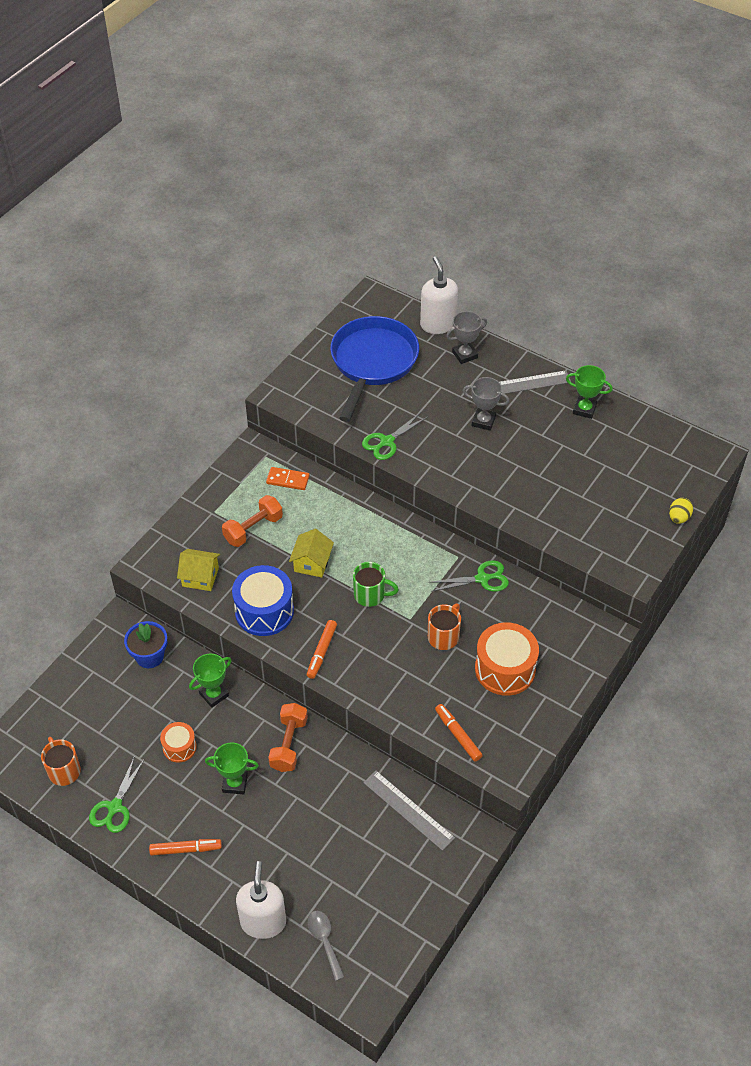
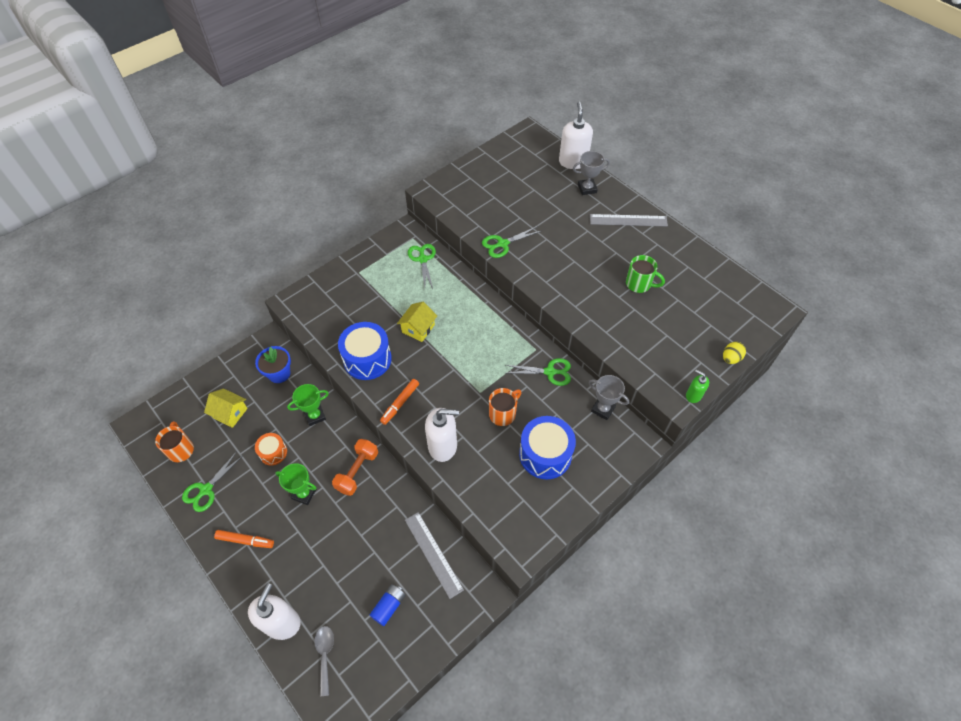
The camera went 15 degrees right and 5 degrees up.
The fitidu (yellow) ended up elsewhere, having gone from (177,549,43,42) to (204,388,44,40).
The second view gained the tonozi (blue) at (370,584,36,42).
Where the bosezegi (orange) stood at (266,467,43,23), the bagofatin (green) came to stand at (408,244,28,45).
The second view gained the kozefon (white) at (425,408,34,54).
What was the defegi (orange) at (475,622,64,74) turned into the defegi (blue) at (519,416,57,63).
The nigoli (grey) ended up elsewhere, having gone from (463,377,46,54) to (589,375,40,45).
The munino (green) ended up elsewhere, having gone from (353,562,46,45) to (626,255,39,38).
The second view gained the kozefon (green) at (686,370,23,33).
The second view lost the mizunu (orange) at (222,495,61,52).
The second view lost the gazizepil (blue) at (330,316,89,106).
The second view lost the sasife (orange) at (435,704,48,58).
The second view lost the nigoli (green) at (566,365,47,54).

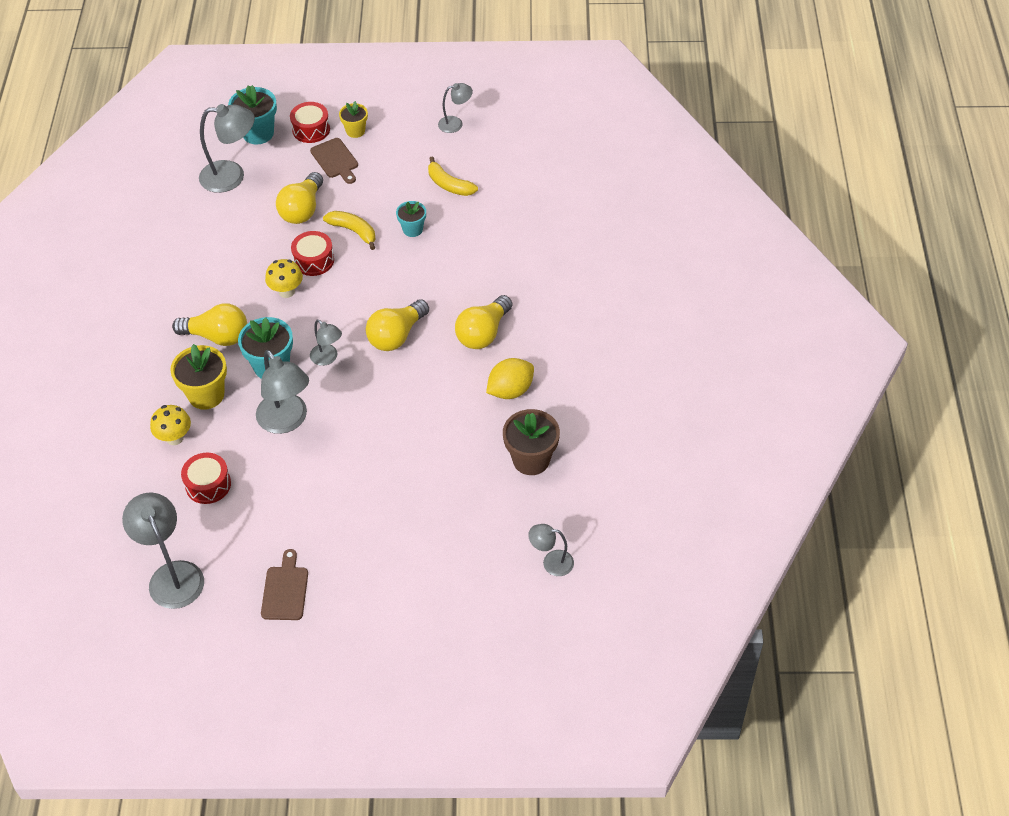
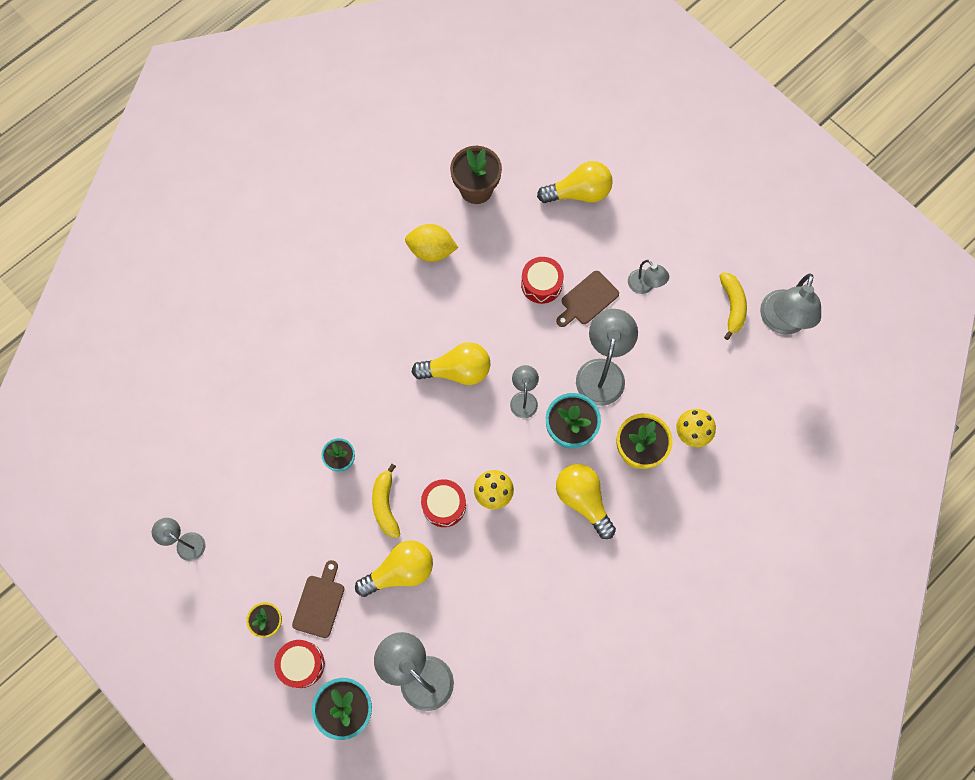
The camera went 135 degrees left and 20 degrees up.
The defegi (red) ended up elsewhere, having gone from (181,453,50,51) to (521,257,43,47).
The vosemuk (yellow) ended up elsewhere, having gone from (455,295,57,54) to (537,161,76,42).
The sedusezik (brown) ended up elsewhere, having gone from (261,549,47,71) to (556,271,63,56).
The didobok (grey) ended up elsewhere, having gone from (528,524,46,52) to (628,260,41,34).
The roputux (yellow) ended up elsewhere, having gone from (428,156,50,40) to (719,273,28,67).

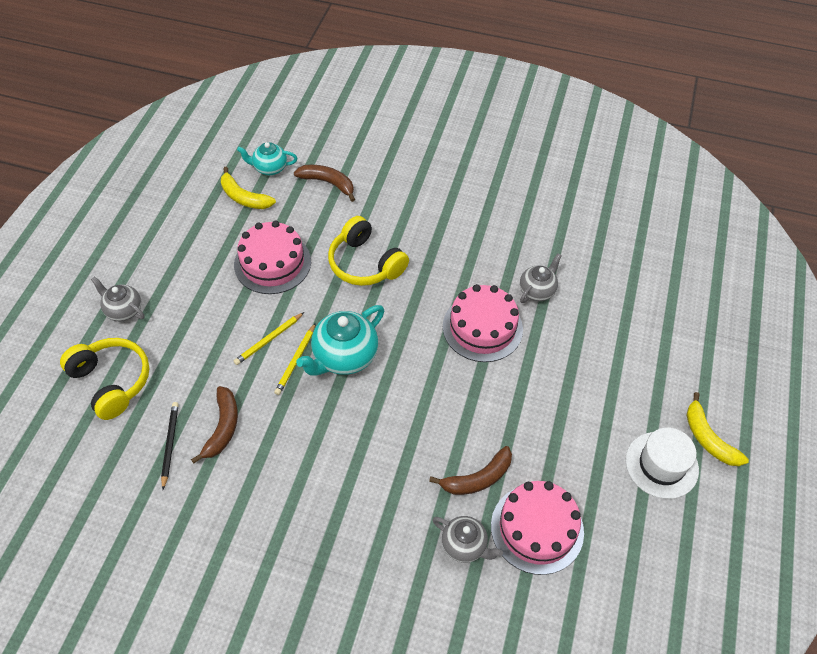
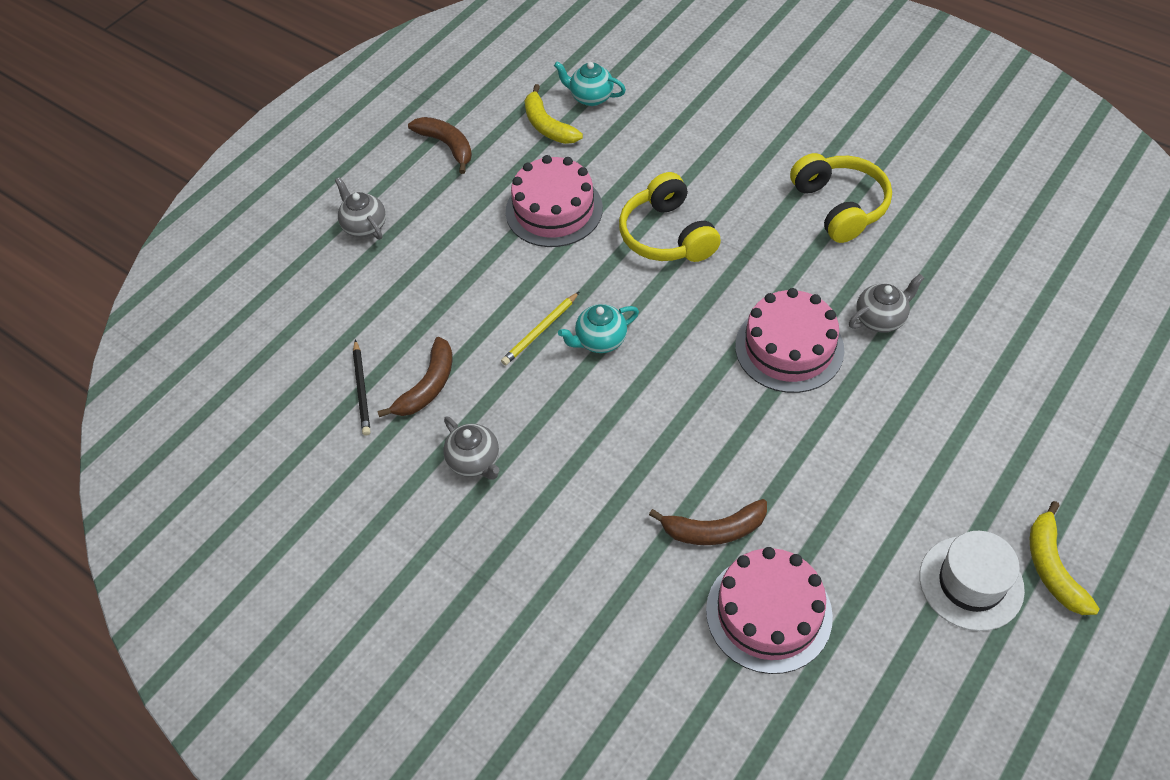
The camera went 25 degrees right and 0 degrees up.
The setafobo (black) at (161,402,18,88) ended up facing another way, 150 degrees clockwise from before.
The roputux (brown) ended up elsewhere, having gone from (294,165,61,37) to (408,117,64,57).
The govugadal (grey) ended up elsewhere, having gone from (432,516,71,47) to (443,417,56,63).
The size of the govugadal (turquoise) at (296,305,88,70) changed by a factor of 0.61.
The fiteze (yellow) ended up elsewhere, having gone from (60,338,89,82) to (790,153,102,90).
The second view lost the setafobo (yellow) at (234,312,70,53).

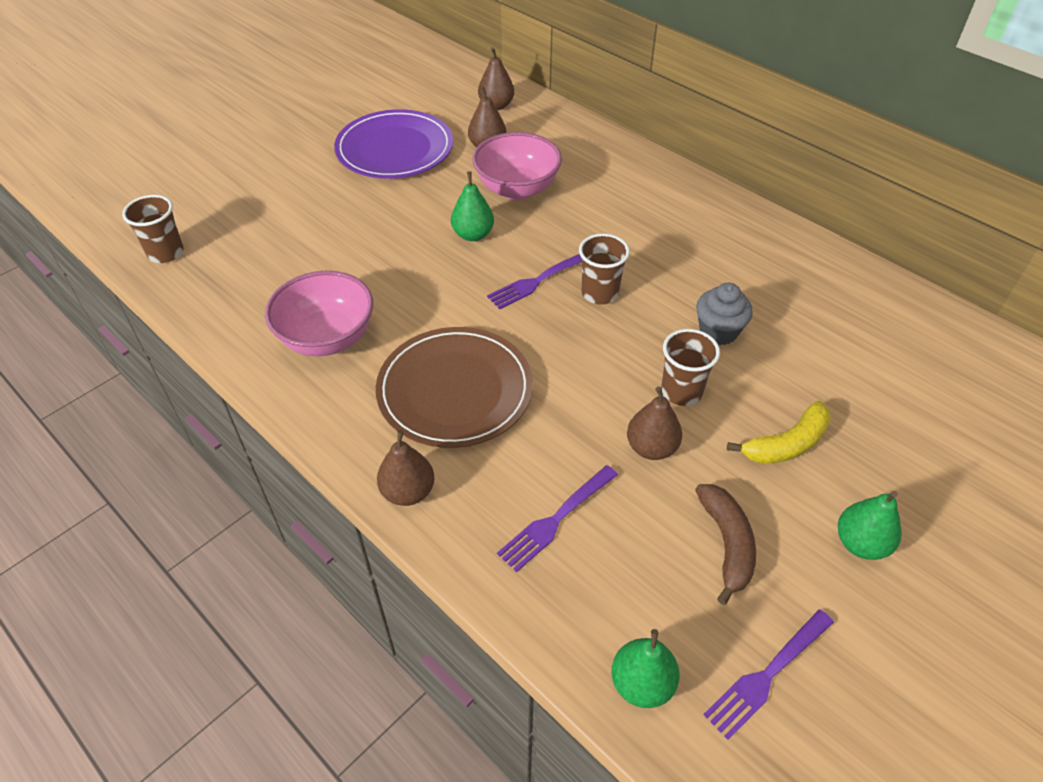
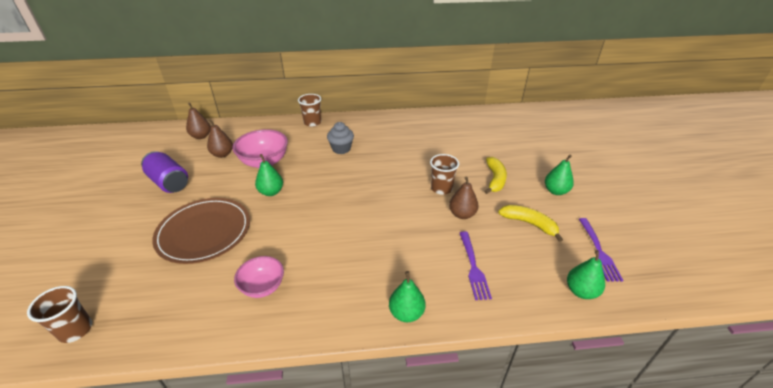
The camera went 50 degrees left and 10 degrees down.
Where the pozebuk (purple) stood at (334,109,119,70), the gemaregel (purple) came to stand at (141,151,47,42).
The pozebuk (brown) ended up elsewhere, having gone from (376,327,157,121) to (152,198,98,66).
The size of the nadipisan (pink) at (265,271,108,85) changed by a factor of 0.65.
The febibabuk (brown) ended up elsewhere, having gone from (579,234,51,71) to (298,94,23,33).
The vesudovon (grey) ended up elsewhere, having gone from (696,283,57,62) to (327,122,27,32).
What was the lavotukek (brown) at (377,430,58,76) turned into the lavotukek (green) at (389,271,37,51).
What was the roputux (brown) at (695,484,61,121) turned into the roputux (yellow) at (498,205,65,37).
The second view lost the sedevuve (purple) at (487,254,95,56).

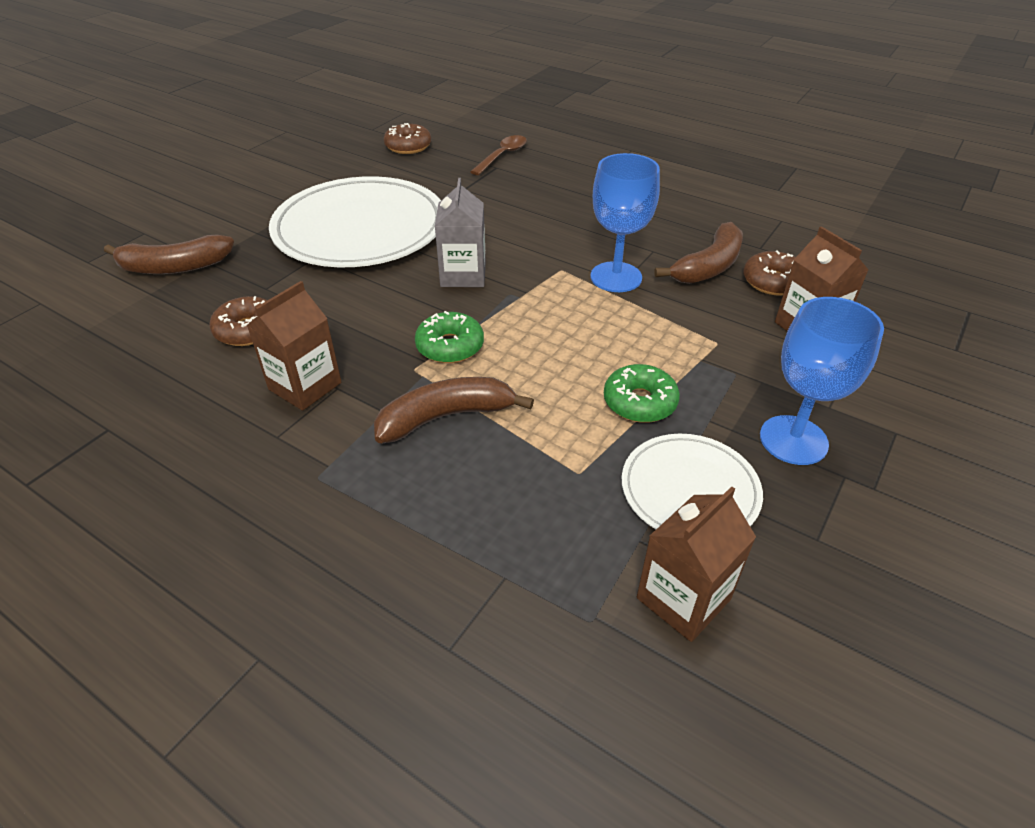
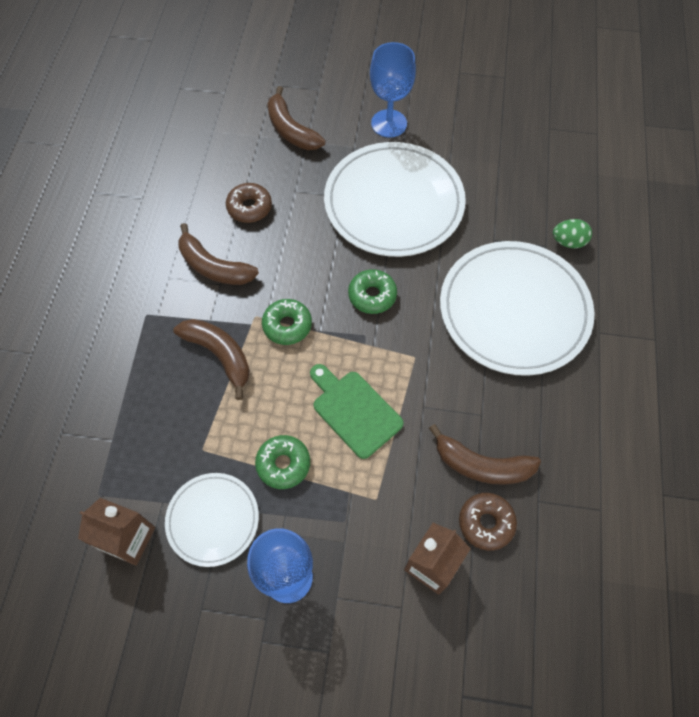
The camera went 65 degrees right and 20 degrees up.
Where the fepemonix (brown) stood at (246,281,95,130), the roputux (brown) came to stand at (178,223,81,62).
The second view gained the sedusezik (green) at (310,364,94,95).
Where the fepemonix (grey) stood at (435,178,51,109), the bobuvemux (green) came to stand at (348,269,49,45).
The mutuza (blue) ended up elsewhere, having gone from (591,153,69,139) to (370,42,46,96).
The second view gained the pozebuk (white) at (440,241,155,135).
Where the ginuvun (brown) stood at (470,135,57,40), the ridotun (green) came to stand at (553,219,39,29).
The second view lost the bobuvemux (brown) at (384,123,47,31).

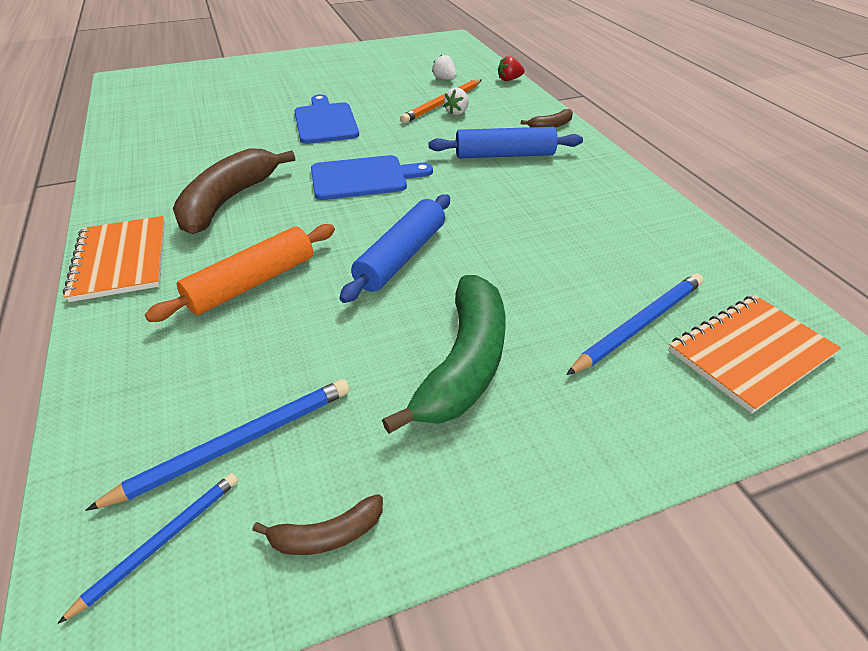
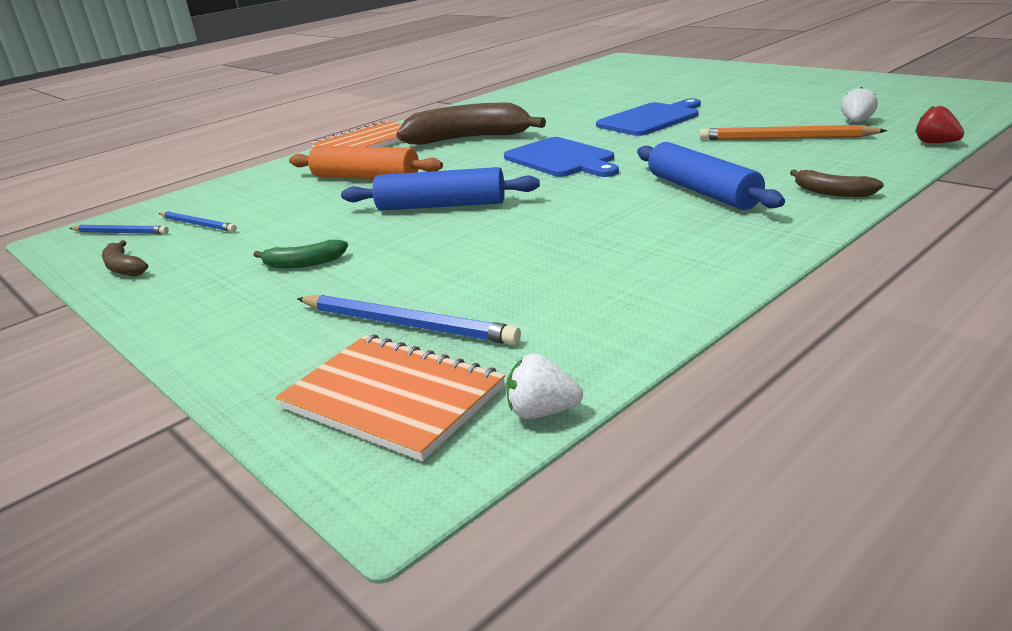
The camera went 70 degrees right and 15 degrees down.
The size of the setafobo (blue) at (85,379,265,132) changed by a factor of 0.64.
The size of the roputux (green) at (382,275,123,159) changed by a factor of 0.46.
The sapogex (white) ended up elsewhere, having gone from (444,88,25,27) to (506,353,77,66).

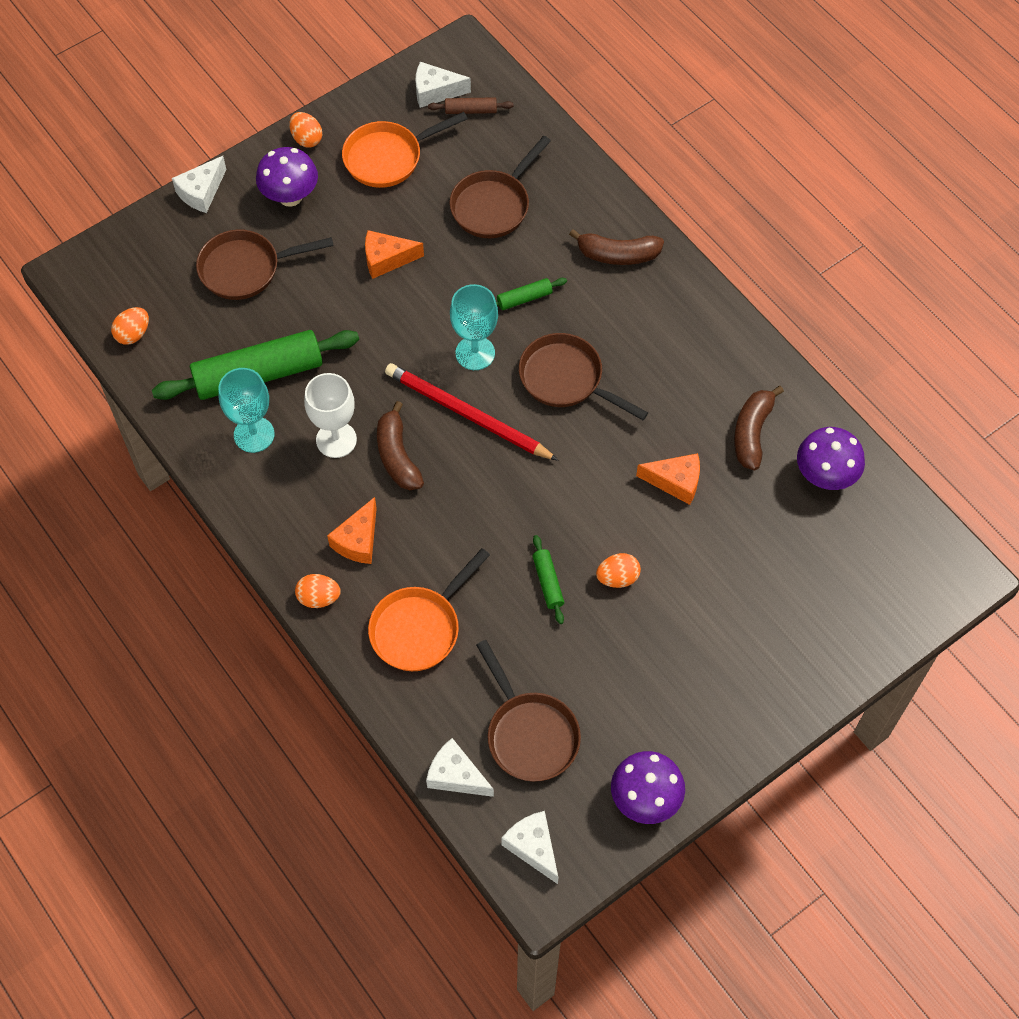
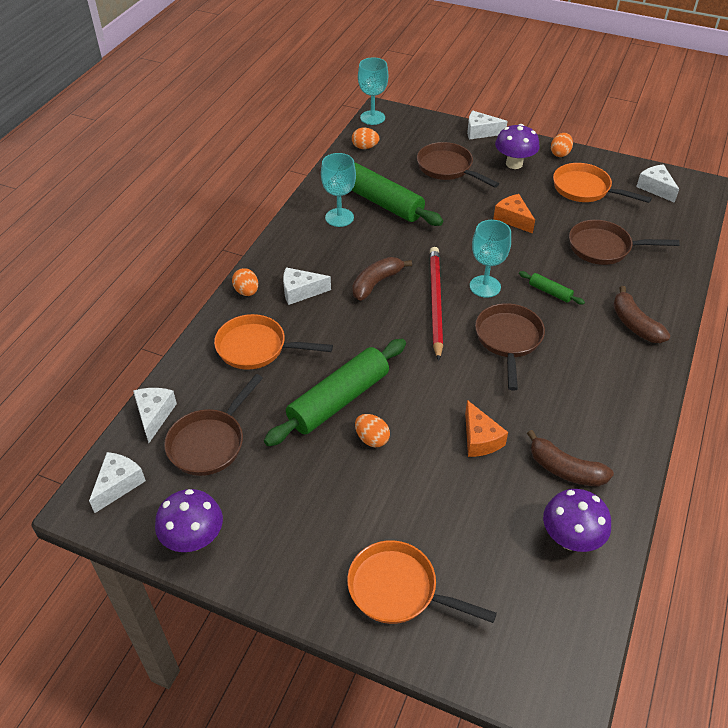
The camera went 60 degrees right and 15 degrees down.
The size of the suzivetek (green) at (532,535,32,89) changed by a factor of 2.27.
What was the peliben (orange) at (327,497,50,67) turned into the peliben (white) at (283,267,48,38).
The second view gained the gazizepil (orange) at (347,540,150,84).
The second view gained the mutuza (turquoise) at (358,57,30,68).
The roputux (brown) at (734,386,50,84) ended up facing another way, 135 degrees counterclockwise from before.
The second view lost the mutuza (white) at (304,373,53,85).
The second view lost the suzivetek (brown) at (428,97,86,17).

